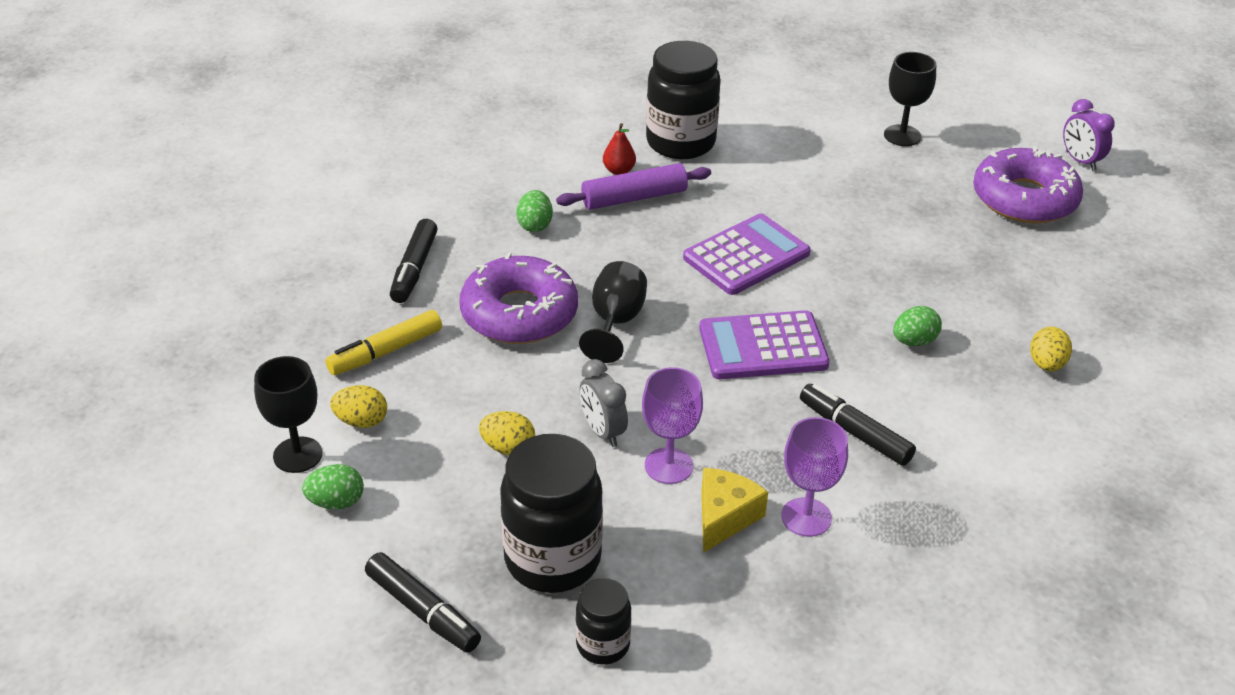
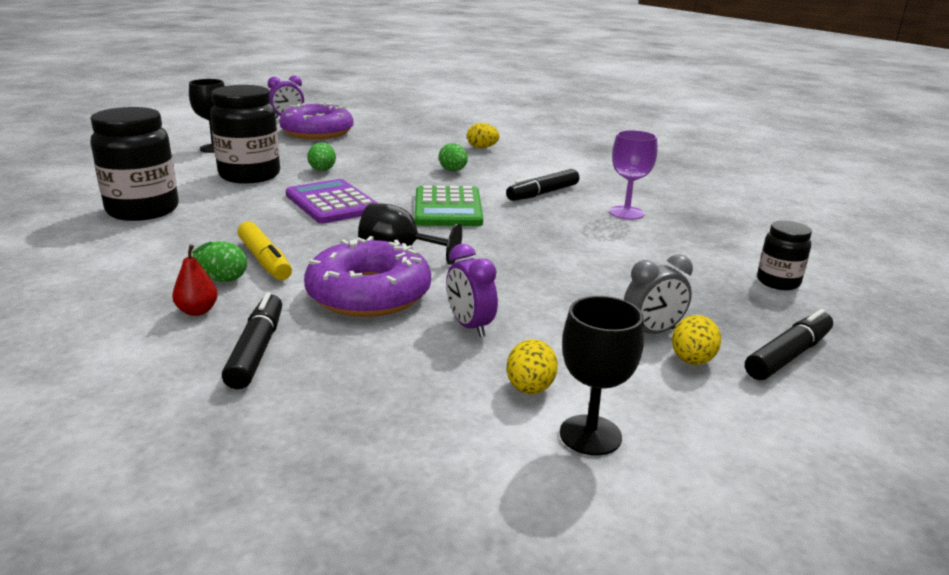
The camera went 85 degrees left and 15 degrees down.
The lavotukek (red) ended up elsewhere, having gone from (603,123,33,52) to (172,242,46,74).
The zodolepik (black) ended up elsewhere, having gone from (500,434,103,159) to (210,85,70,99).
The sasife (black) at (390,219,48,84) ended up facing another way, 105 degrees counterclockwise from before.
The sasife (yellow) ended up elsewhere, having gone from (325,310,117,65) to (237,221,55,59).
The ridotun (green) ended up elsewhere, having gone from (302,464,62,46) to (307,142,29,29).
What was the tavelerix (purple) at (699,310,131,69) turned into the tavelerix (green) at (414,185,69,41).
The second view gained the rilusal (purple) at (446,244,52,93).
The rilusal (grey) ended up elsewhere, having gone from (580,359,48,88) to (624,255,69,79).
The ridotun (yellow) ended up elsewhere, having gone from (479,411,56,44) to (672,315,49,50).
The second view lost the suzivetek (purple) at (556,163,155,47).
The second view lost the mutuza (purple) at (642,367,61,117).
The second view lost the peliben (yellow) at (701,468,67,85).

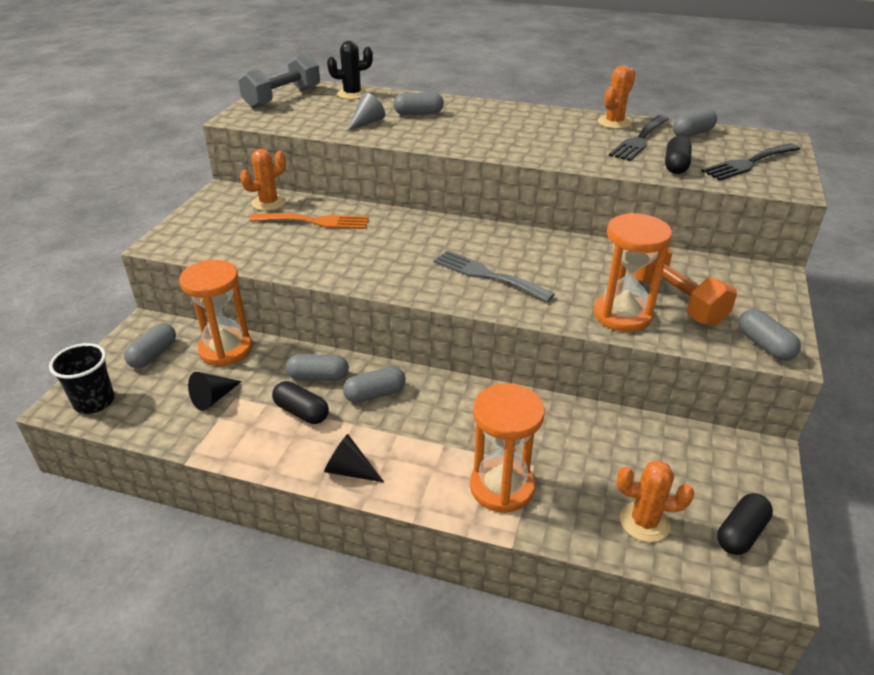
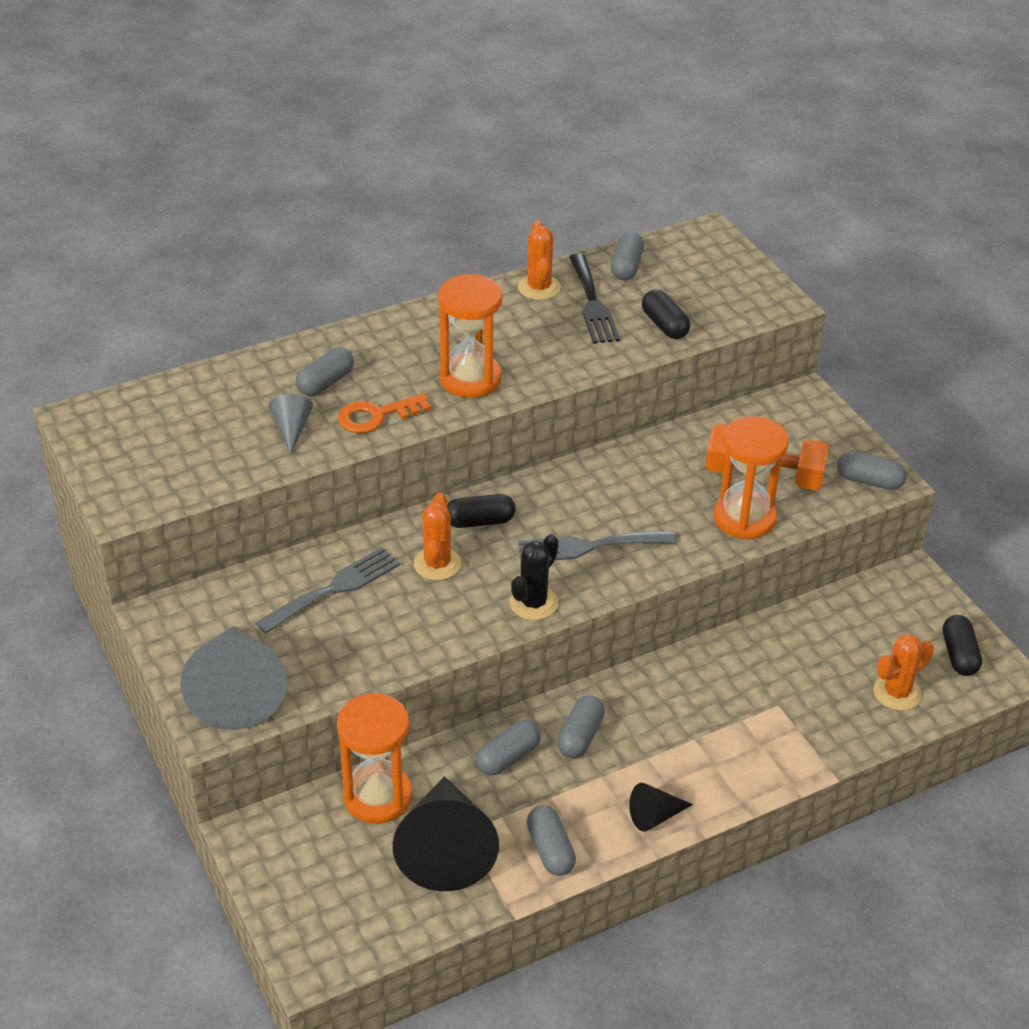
The camera went 45 degrees left and 5 degrees up.
The second view gained the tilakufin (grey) at (180,626,107,104).
What was the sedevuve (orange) at (250,213,119,16) turned into the sedevuve (grey) at (256,547,144,87).
The second view gained the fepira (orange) at (337,394,94,39).
The size of the tilakufin (black) at (188,372,54,39) changed by a factor of 2.12.
The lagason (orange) ended up elsewhere, having gone from (240,149,46,62) to (414,493,47,87).
The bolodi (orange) ended up elsewhere, having gone from (470,383,75,130) to (438,274,65,124).
The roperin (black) ended up elsewhere, having gone from (272,381,57,43) to (447,494,68,34).
The lagason (black) ended up elsewhere, having gone from (327,41,46,59) to (510,534,49,86).
The roperin (grey) ended up elsewhere, having gone from (124,323,52,45) to (527,805,49,71).
The second view lost the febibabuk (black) at (49,343,66,71).
The second view lost the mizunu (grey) at (238,53,82,55).
The second view lost the sedevuve (black) at (701,143,99,38).

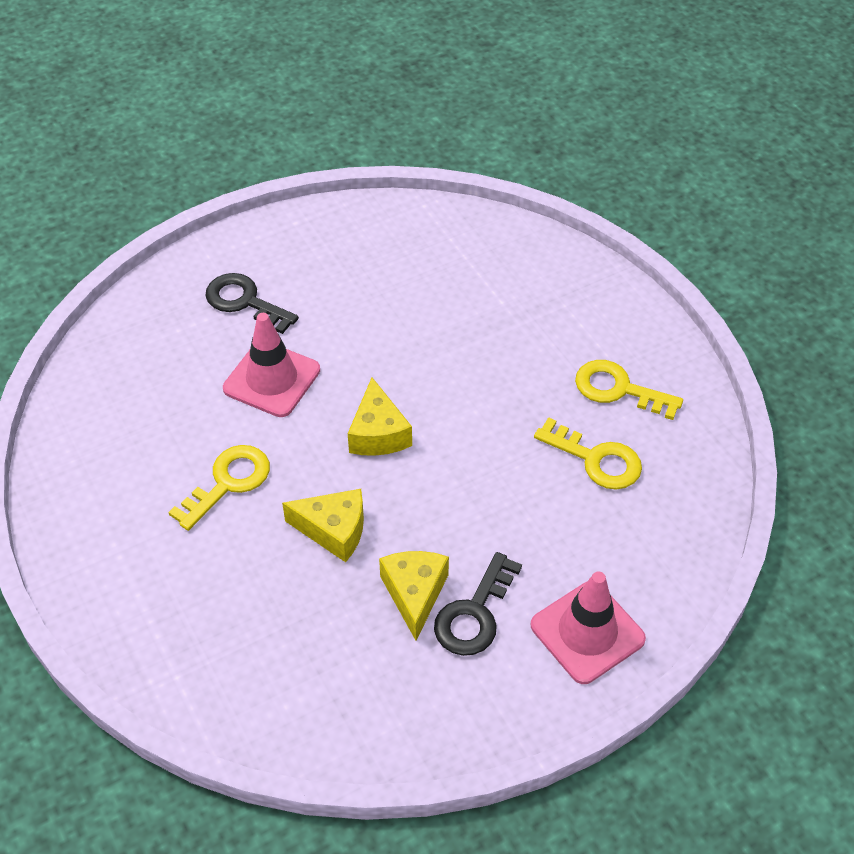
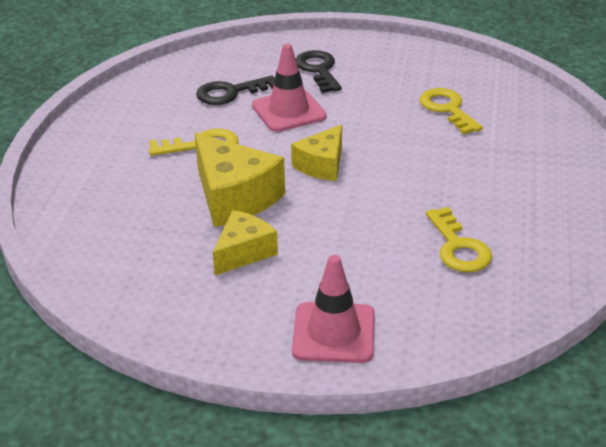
The camera went 40 degrees right and 15 degrees down.
The size of the peliben (yellow) at (282,489,82,73) changed by a factor of 1.60.
The fepira (black) ended up elsewhere, having gone from (434,552,88,104) to (196,76,79,29).
The fepira (yellow) ended up elsewhere, having gone from (575,360,108,60) to (419,88,64,47).

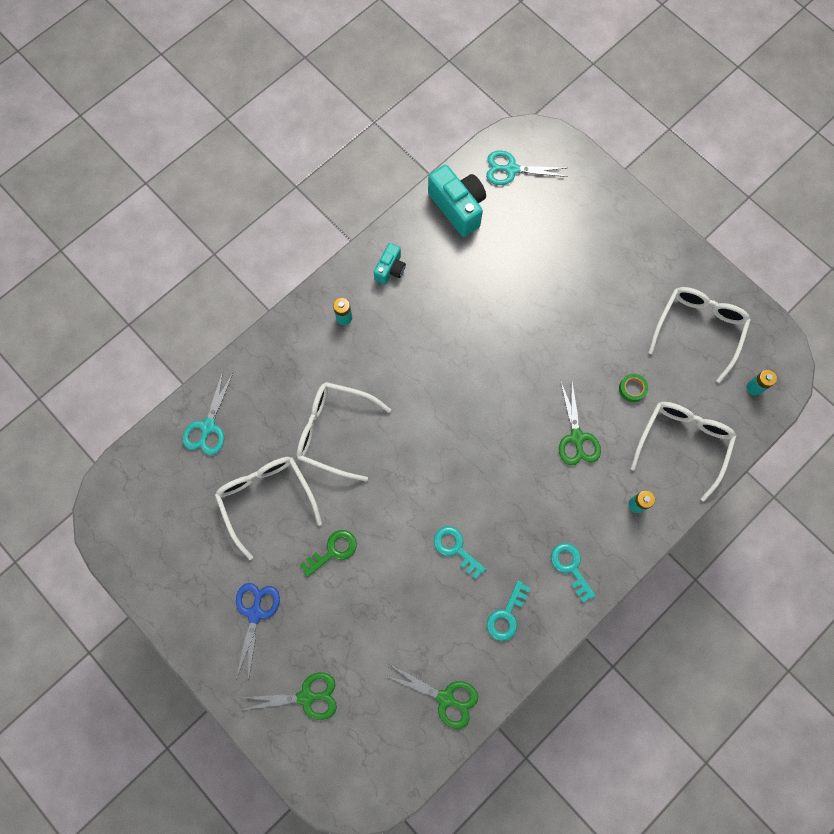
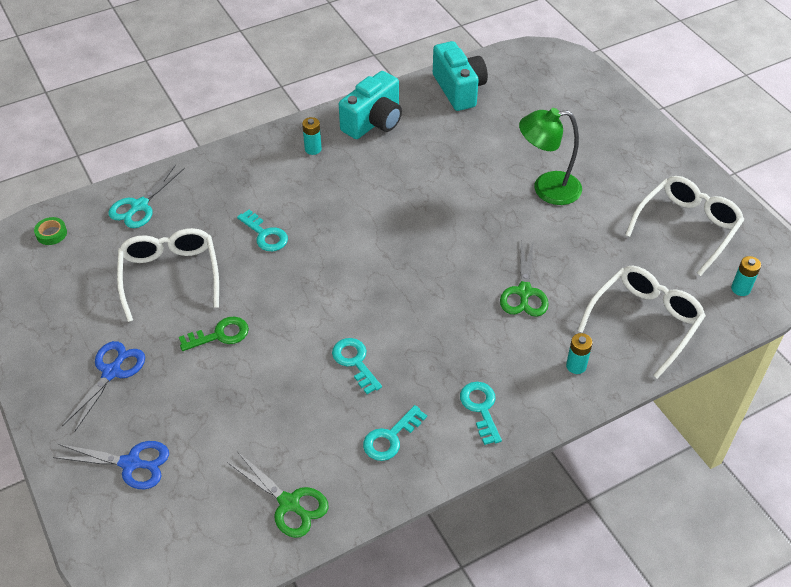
The camera went 15 degrees right and 25 degrees down.
The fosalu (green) ended up elsewhere, having gone from (619,374,29,28) to (34,217,33,28).
What was the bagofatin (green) at (241,672,96,48) turned into the bagofatin (blue) at (53,441,116,48).
Where the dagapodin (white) stood at (297,382,94,99), the fepira (turquoise) came to stand at (237,210,51,41).
The size of the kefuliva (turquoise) at (374,243,32,42) changed by a factor of 1.77.
The second view gained the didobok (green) at (519,108,63,97).
The second view lost the bagofatin (turquoise) at (486,150,82,35).

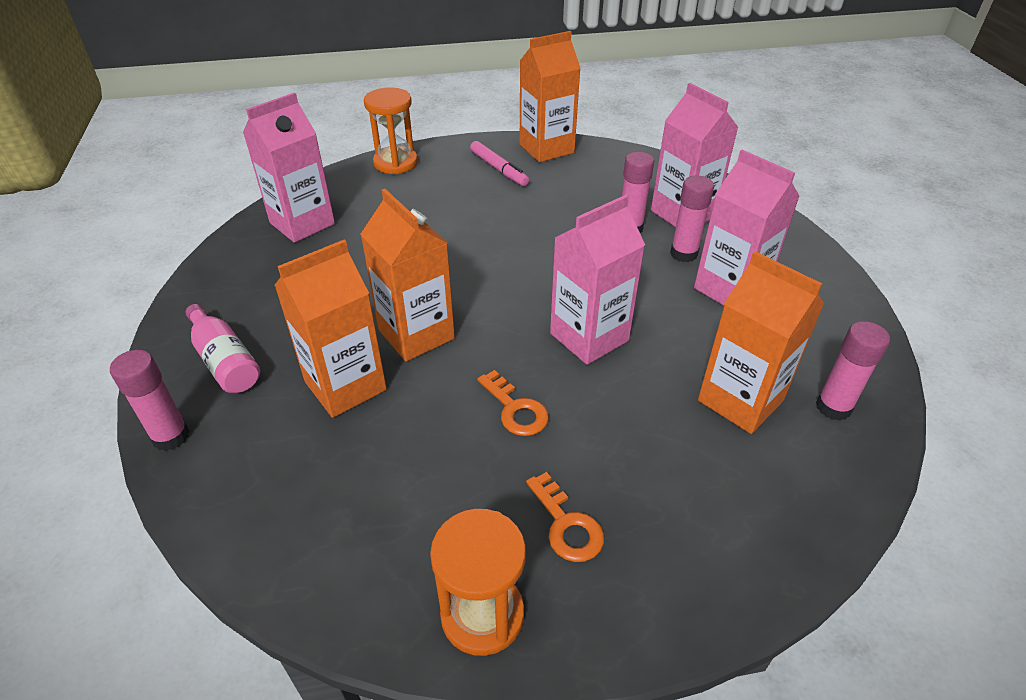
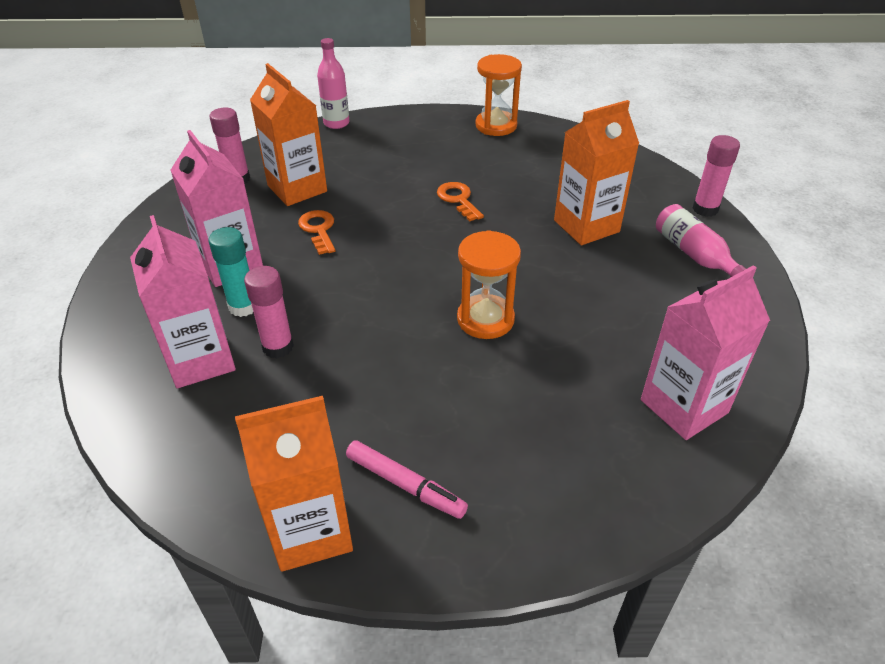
The camera went 170 degrees left and 0 degrees up.
What was the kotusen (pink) at (670,175,44,87) turned into the kotusen (turquoise) at (209,227,44,90).
The fepira (orange) ended up elsewhere, having gone from (526,472,78,90) to (298,210,37,45).
The second view gained the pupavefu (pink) at (317,38,32,91).
The sasife (pink) at (470,141,59,45) ended up facing another way, 150 degrees clockwise from before.
The bolodi (orange) ended up elsewhere, having gone from (364,88,54,86) to (457,230,64,109).
The second view lost the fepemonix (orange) at (360,189,95,173).
The second view lost the fepemonix (pink) at (550,195,95,170).

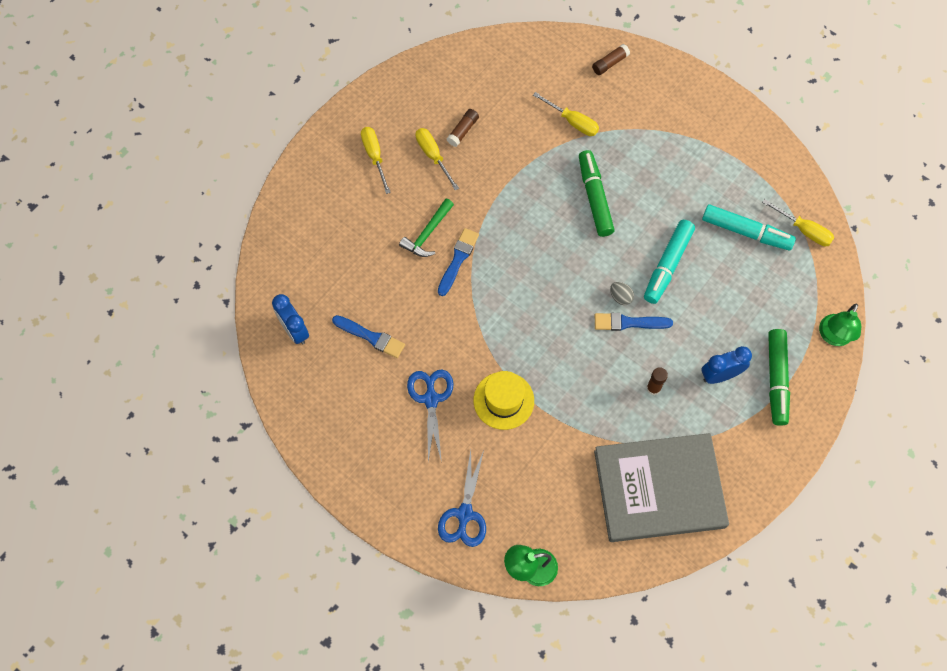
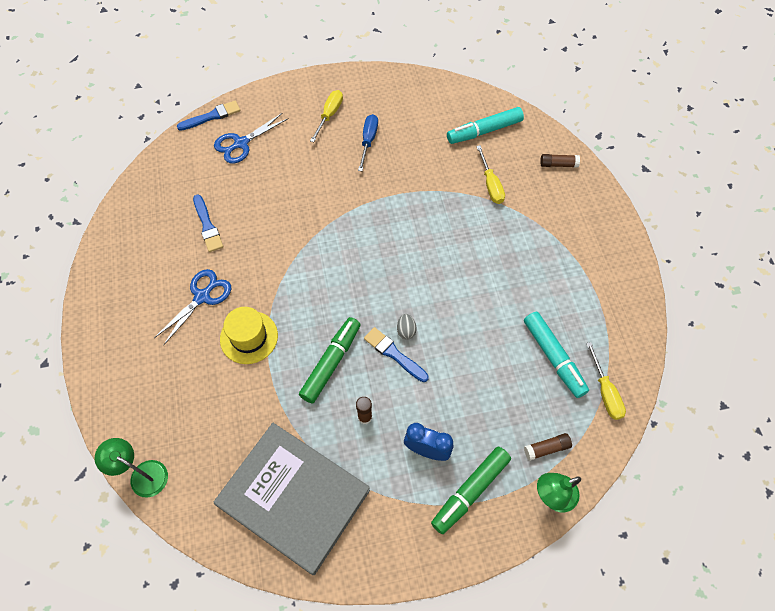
The camera went 40 degrees right and 5 degrees down.
The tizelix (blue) ended up elsewhere, having gone from (438,228,41,68) to (177,101,63,30).
The bagofatin (blue) ended up elsewhere, having gone from (438,450,48,97) to (214,113,75,51).
The sasife (green) ended up elsewhere, having gone from (579,150,35,87) to (299,317,62,86).
What was the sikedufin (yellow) at (415,128,44,62) turned into the sikedufin (blue) at (358,114,20,57).
The sasife (turquoise) ended up elsewhere, having gone from (644,220,51,84) to (447,107,77,37).
The kotusen (brown) ended up elsewhere, having gone from (447,109,32,38) to (524,433,48,28).
The second view lost the rilusal (blue) at (272,294,37,51).
The second view lost the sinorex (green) at (399,199,55,58).

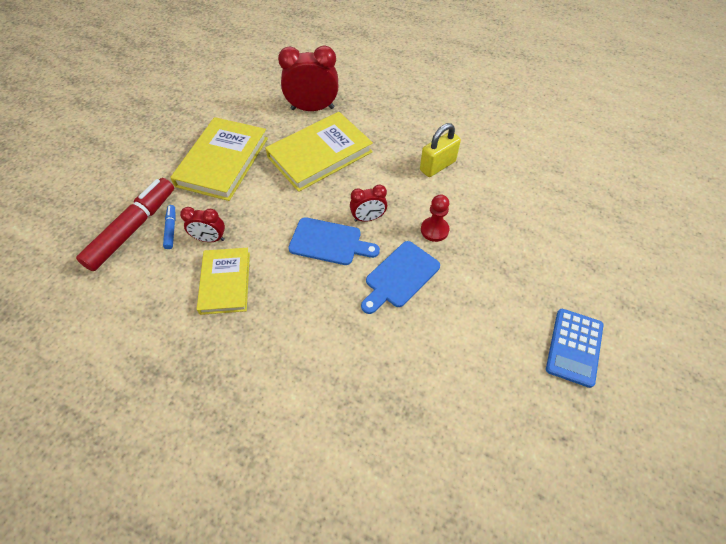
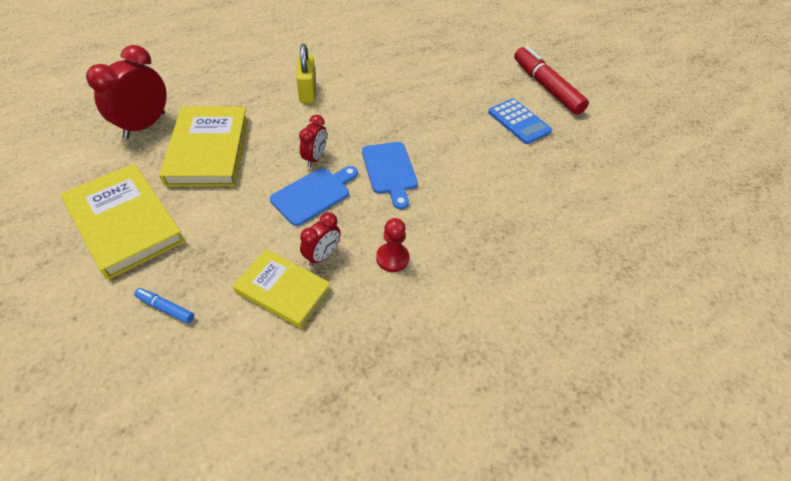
The camera went 60 degrees left and 5 degrees down.
The rilusal (red) ended up elsewhere, having gone from (180,207,45,35) to (300,212,41,54).
The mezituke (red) ended up elsewhere, having gone from (421,195,28,47) to (376,218,33,54).
The sasife (red) ended up elsewhere, having gone from (76,178,98,93) to (514,46,75,69).

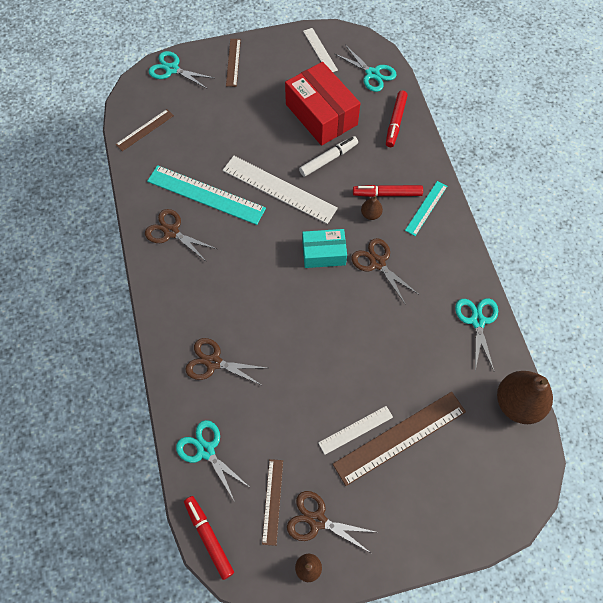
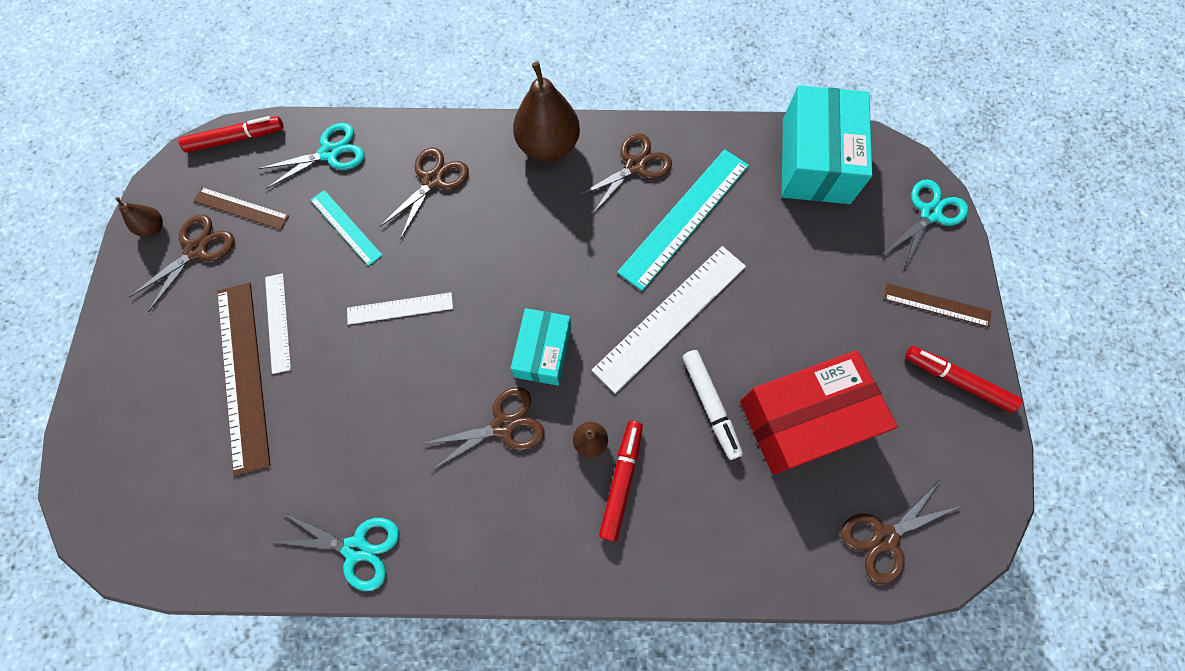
The camera went 105 degrees right and 5 degrees up.
The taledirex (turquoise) ended up elsewhere, having gone from (405,181,42,55) to (311,190,72,76).
The taledirex (white) ended up elsewhere, having gone from (303,28,35,44) to (347,292,106,33).
The lavotukek (brown) ended up elsewhere, having gone from (497,371,56,53) to (513,62,67,100).
Where the taledirex (brown) stood at (116,109,58,42), the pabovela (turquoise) came to stand at (782,85,91,119).
What was the bagofatin (turquoise) at (335,45,62,47) turned into the bagofatin (brown) at (841,480,121,105).
The sasife (red) ended up elsewhere, having gone from (386,91,22,56) to (905,346,117,67).

